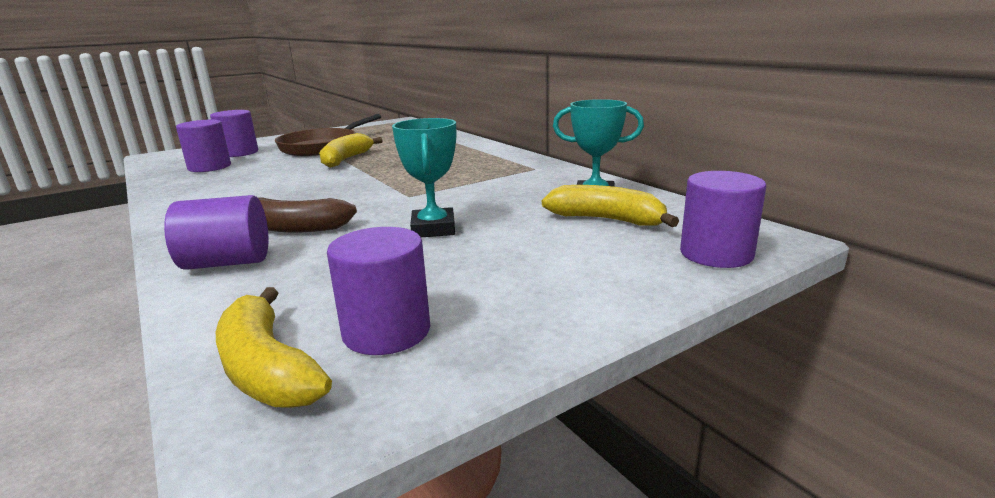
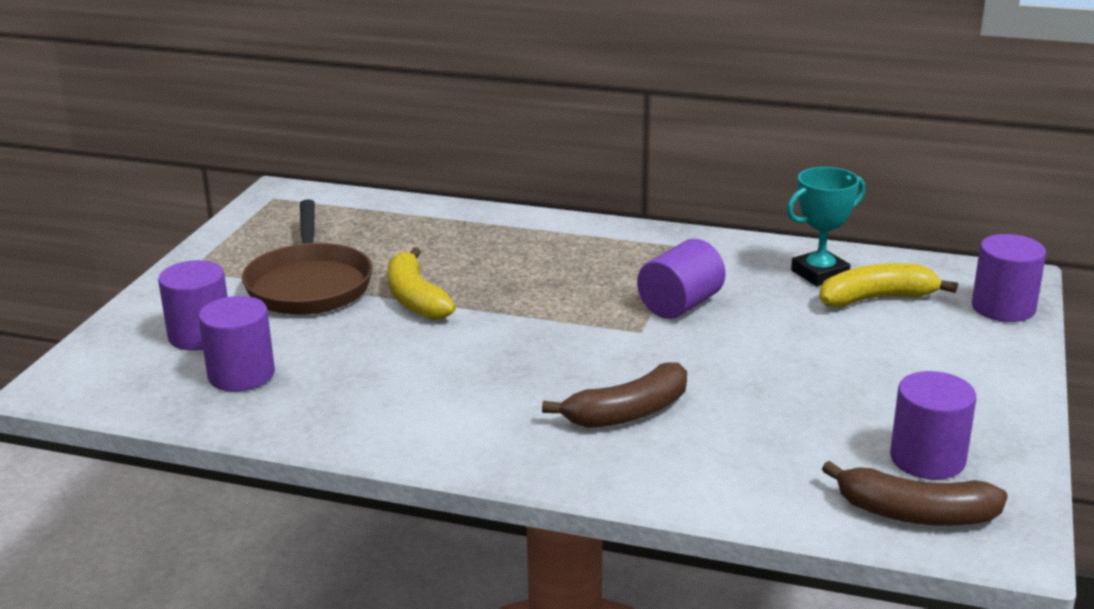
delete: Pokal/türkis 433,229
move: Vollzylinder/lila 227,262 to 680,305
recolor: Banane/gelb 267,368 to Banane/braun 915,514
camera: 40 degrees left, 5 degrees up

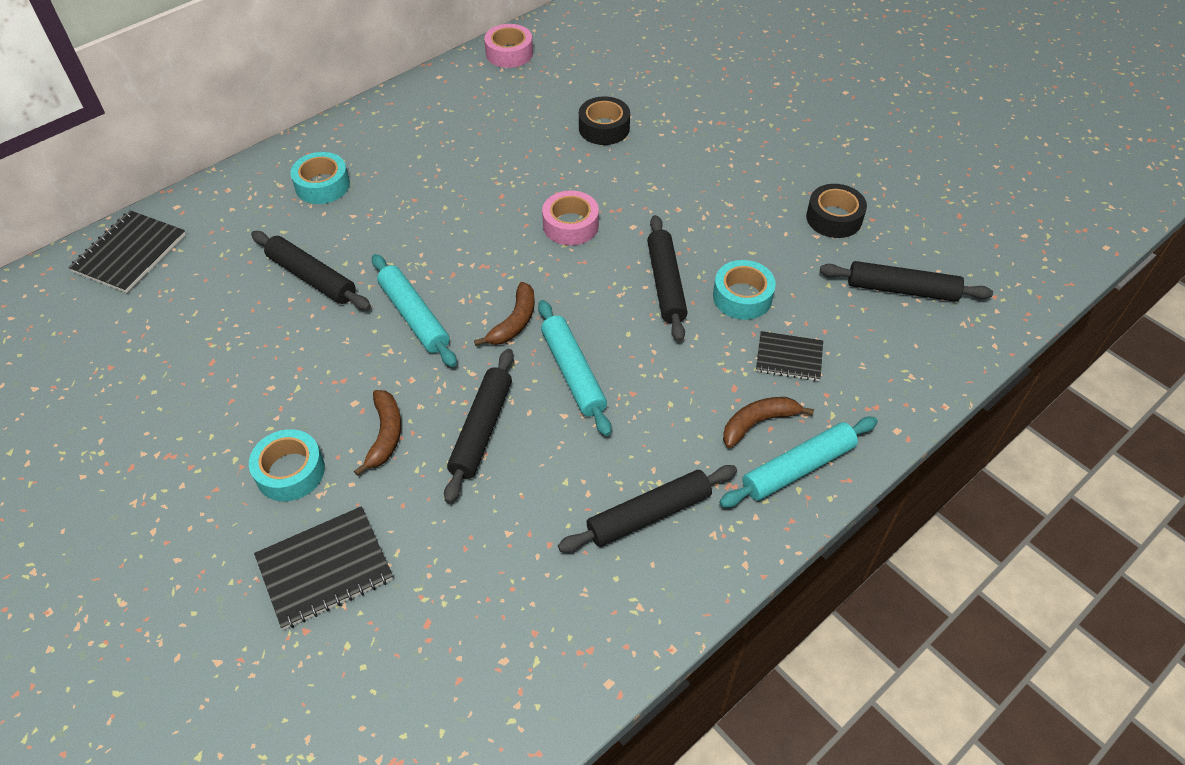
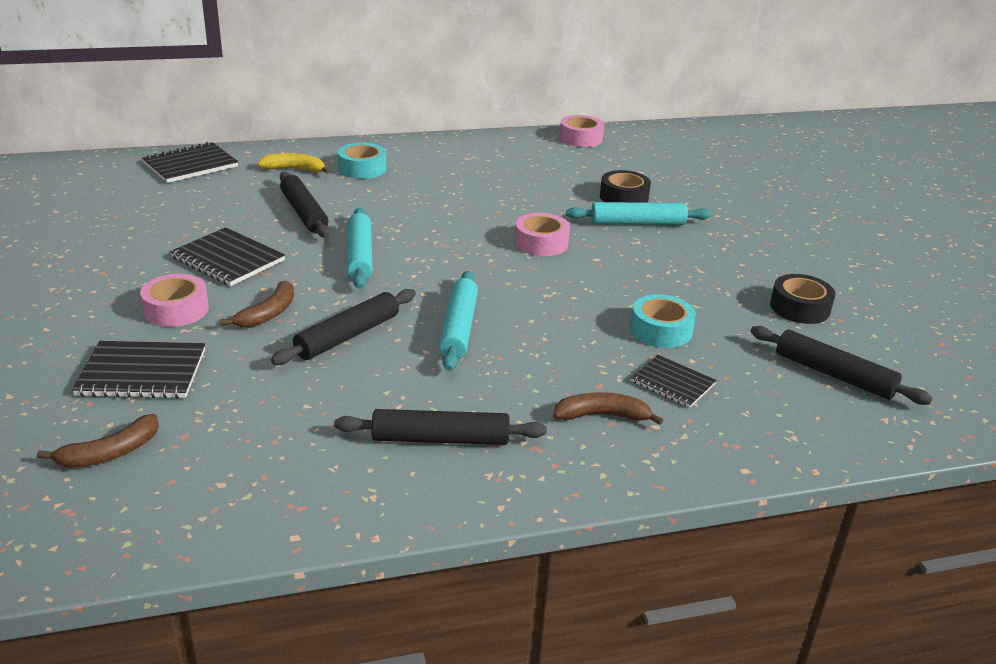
delete: Nudelholz/schwarz 666,284
insert: Notizbuch/schwarz 228,259; Banane/gelb 295,169
move: Banane/braun 514,322 to 110,453; Nudelholz/türkis 798,468 to 637,223
recolor: Klebeband/türkis 290,472 to Klebeband/rosa 176,310
camera: 25 degrees right, 20 degrees down

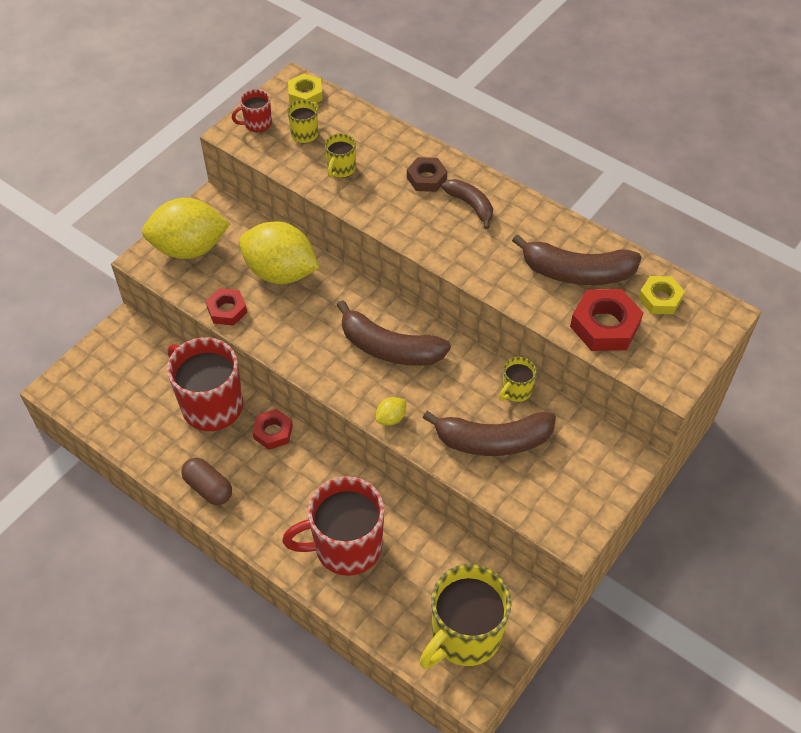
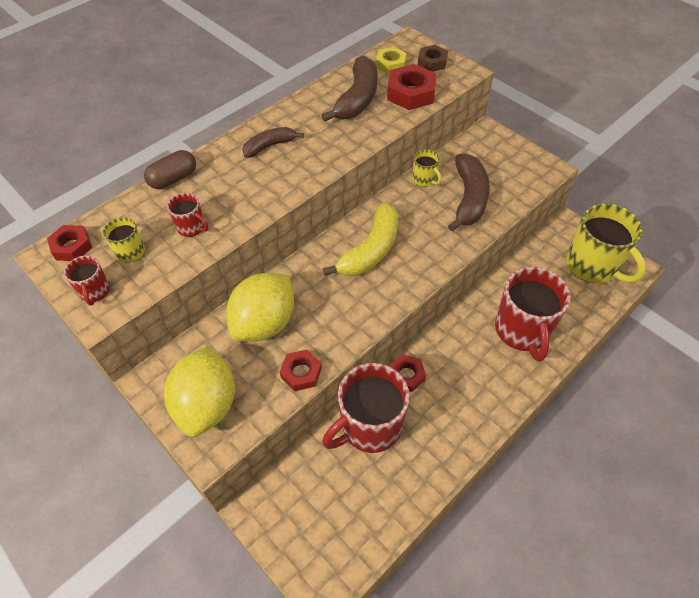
delete: Zitrone/gelb 391,418
move: Kapsel/braun 208,488 to 173,179; Sechskantmutter/braun 426,178 to 432,62
recolor: Sechskantmutter/gelb 305,94 to Sechskantmutter/rot 72,246; Tasse/gelb 341,169 to Tasse/rot 192,227; Banane/braun 389,348 to Banane/gelb 371,250
camera: 80 degrees left, 0 degrees up

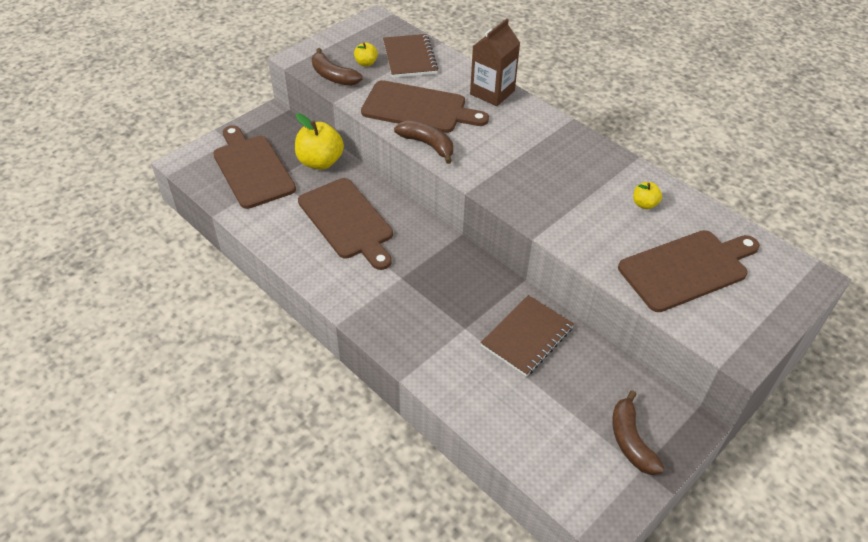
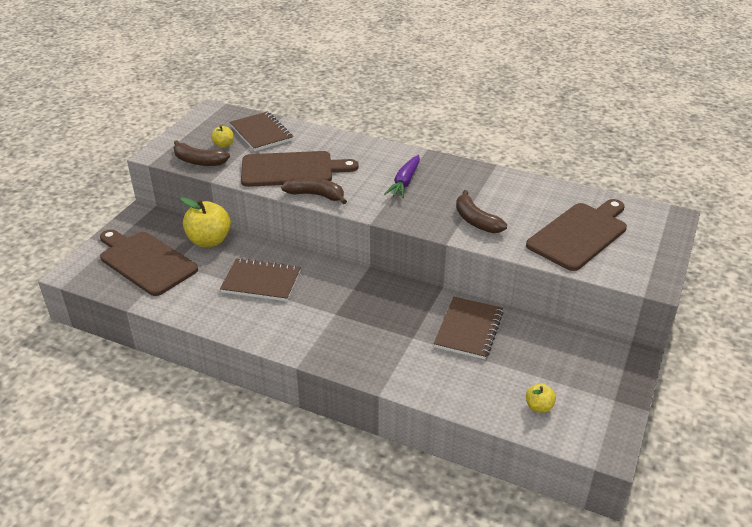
delete: Getränkekarton/braun 492,92
insert: Karotte/lila 405,182
move: Banane/braun 630,441 to 476,221; Apfel/gelb 644,204 to 539,407
replace: Schneidebrett/braun 347,221 to Notizbuch/braun 261,282
camera: 20 degrees left, 10 degrees down

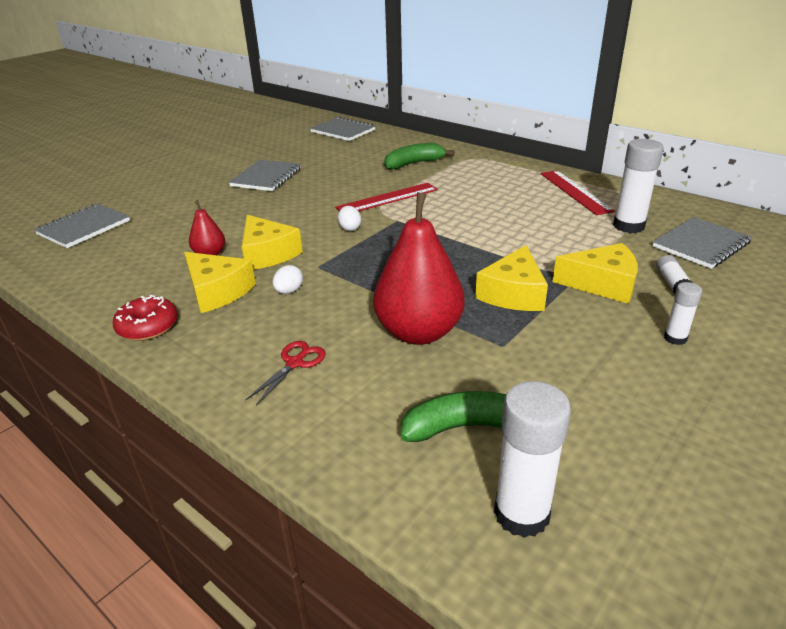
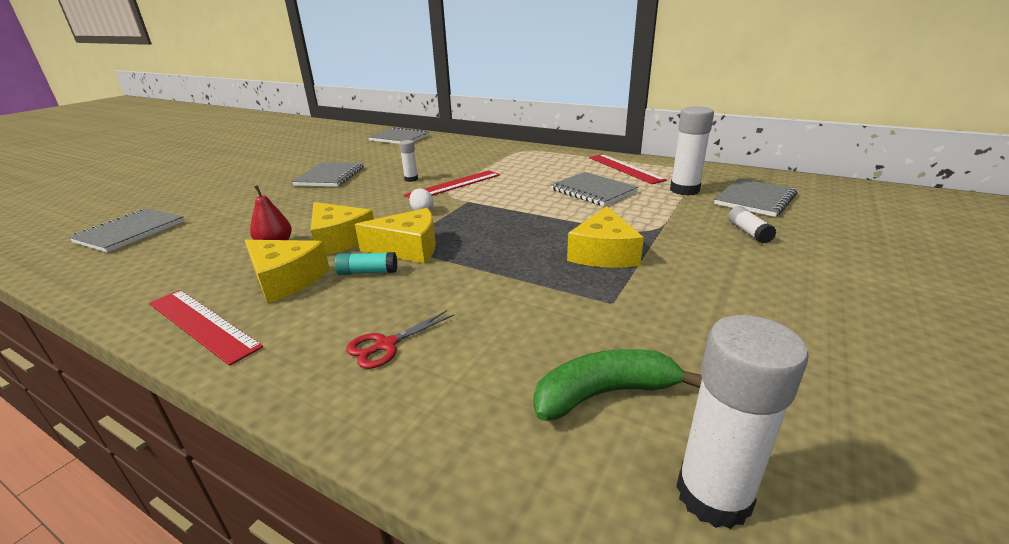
delete: Birne/rot 419,332; Banane/grün 413,164
insert: Notizbuch/grau 593,191
move: Käse/gelb 602,284 to 408,248; Klebestift/weiß 675,338 to 411,179
replace: Donut/rot 148,327 to Lineal/rot 202,324; Ei/weiß 289,291 to Klebestift/türkis 367,272
rotate: Schere/rot 295,363 = 386,345 150 degrees counterclockwise
camera: 10 degrees left, 5 degrees down

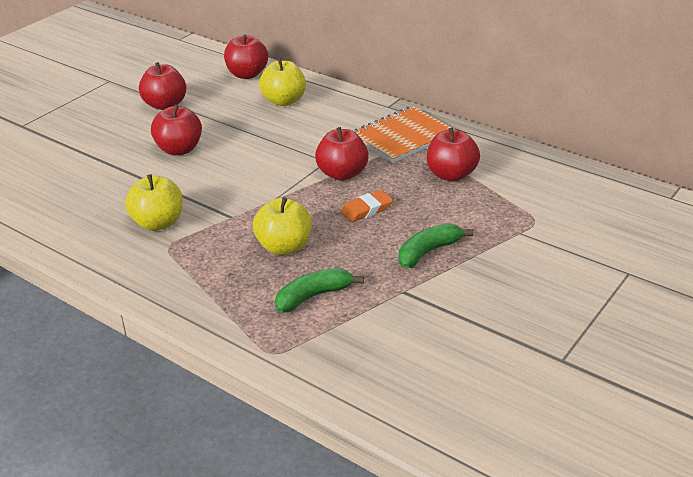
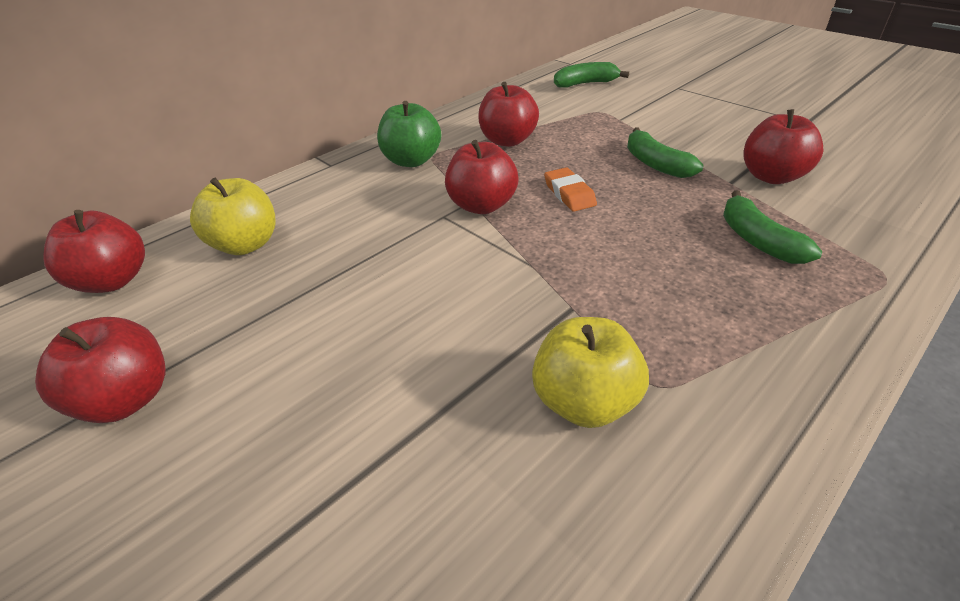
delete: Apfel/gelb 284,247
insert: Banane/grün 585,84
move: Apfel/rot 179,149 to 771,177
replace: Notizbuch/orange 403,137 to Apfel/grün 411,161
camera: 80 degrees left, 5 degrees up

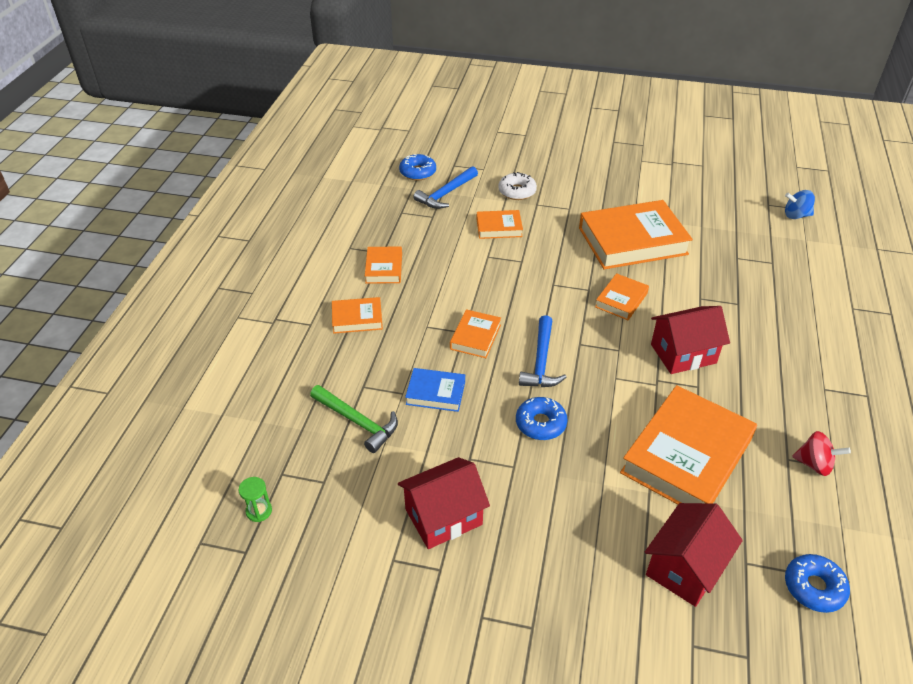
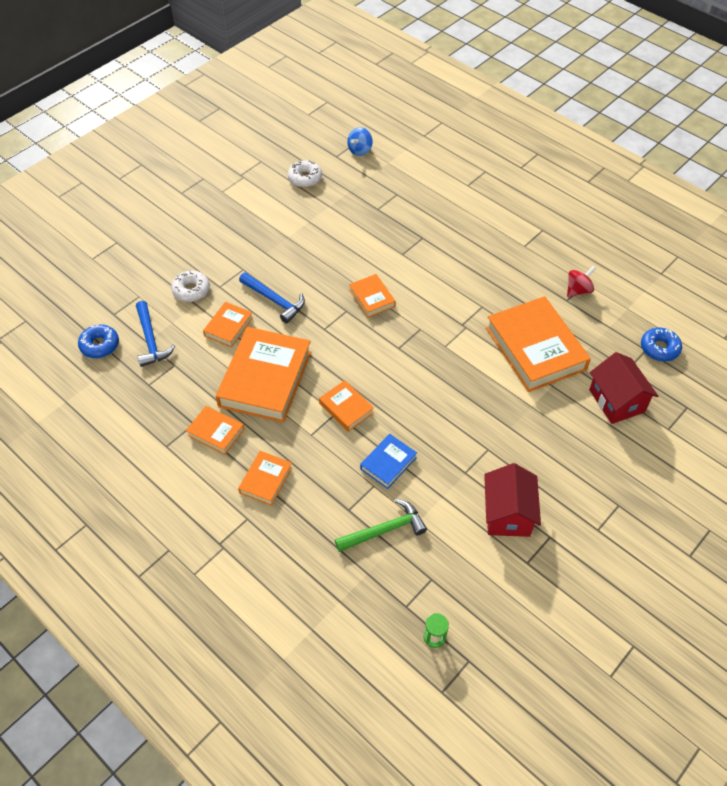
delete: Donut/blau 540,423; Haus/rot 683,354
insert: Donut/weiß 305,178
move: Hammer/blau 541,361 to 275,300; Buch/orange 632,241 to 265,379
camera: 60 degrees left, 10 degrees up

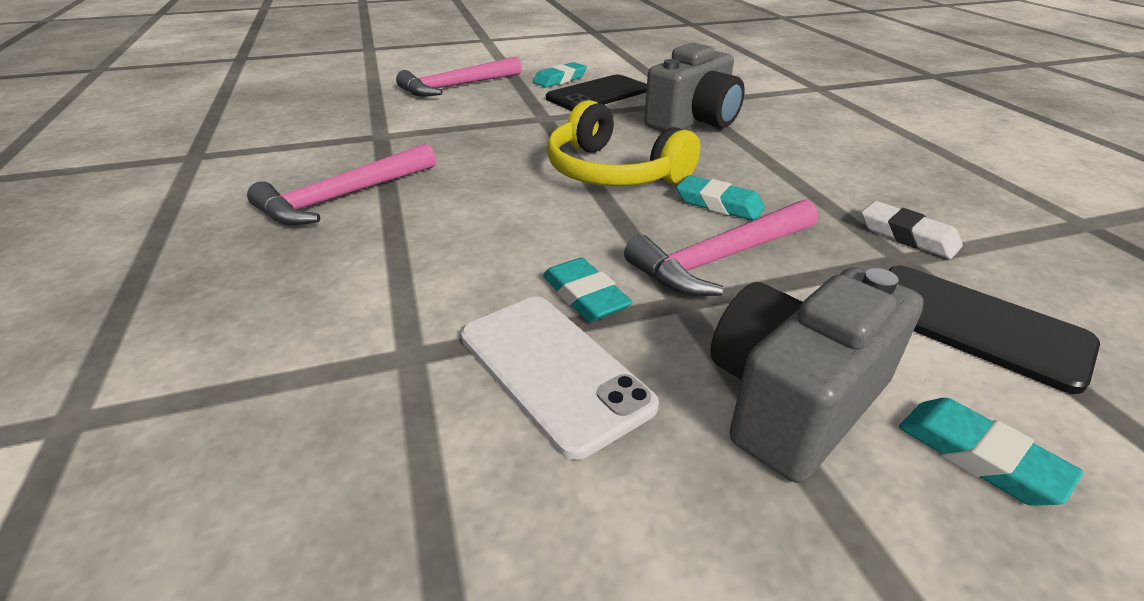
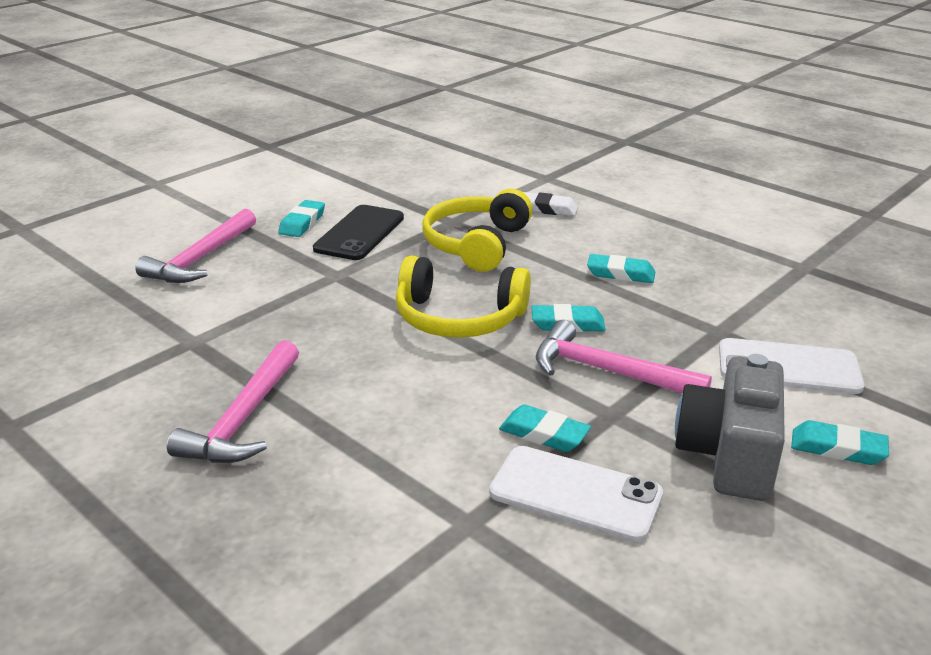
insert: Radiergummi/türkis 620,274
move: Radiergummi/weiß 907,236 to 547,209
replace: Kamera/grau 693,122 to Kopfhörer/gelb 476,244
recolor: Handy/schwarz 974,325 to Handy/weiß 788,367
rotate: Hammer/rosa 720,259 = 607,371 90 degrees clockwise
camera: 30 degrees left, 5 degrees down

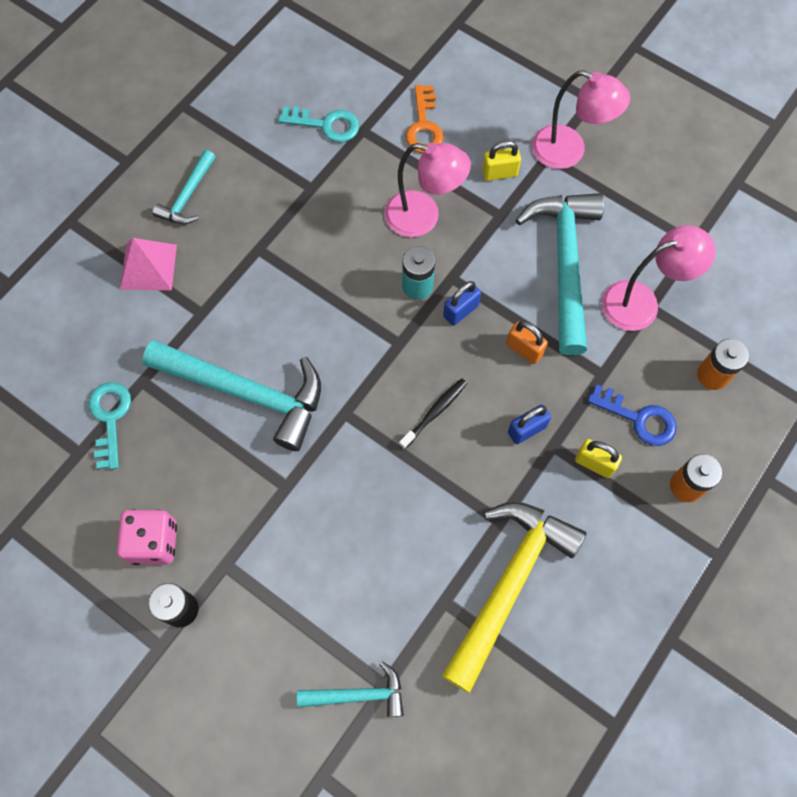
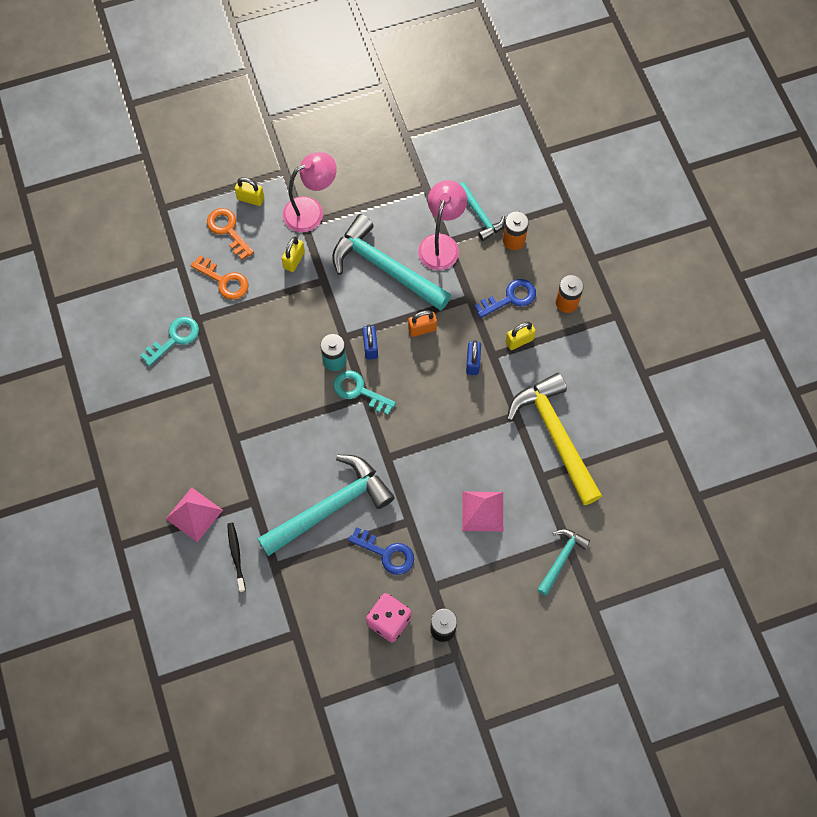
delete: Lampe/rosa 423,217
insert: Schlüssel/orange 228,230; Vorhängeschloss/gelb 250,198; Schlüssel/blau 386,553; Pyramide/rosa 482,511
move: Schlüssel/türkis 110,419 to 359,391; Hammer/türkis 188,196 to 480,215; Zahnbürste/schwarz 435,412 to 236,555
camera: 55 degrees left, 0 degrees up

